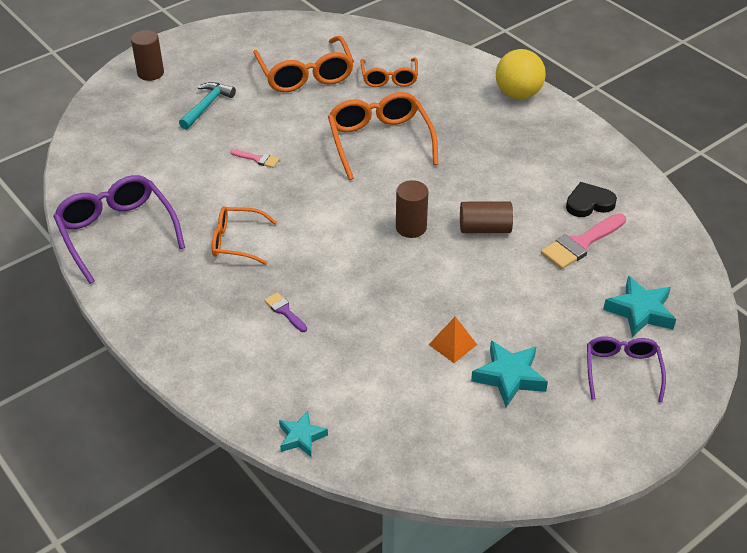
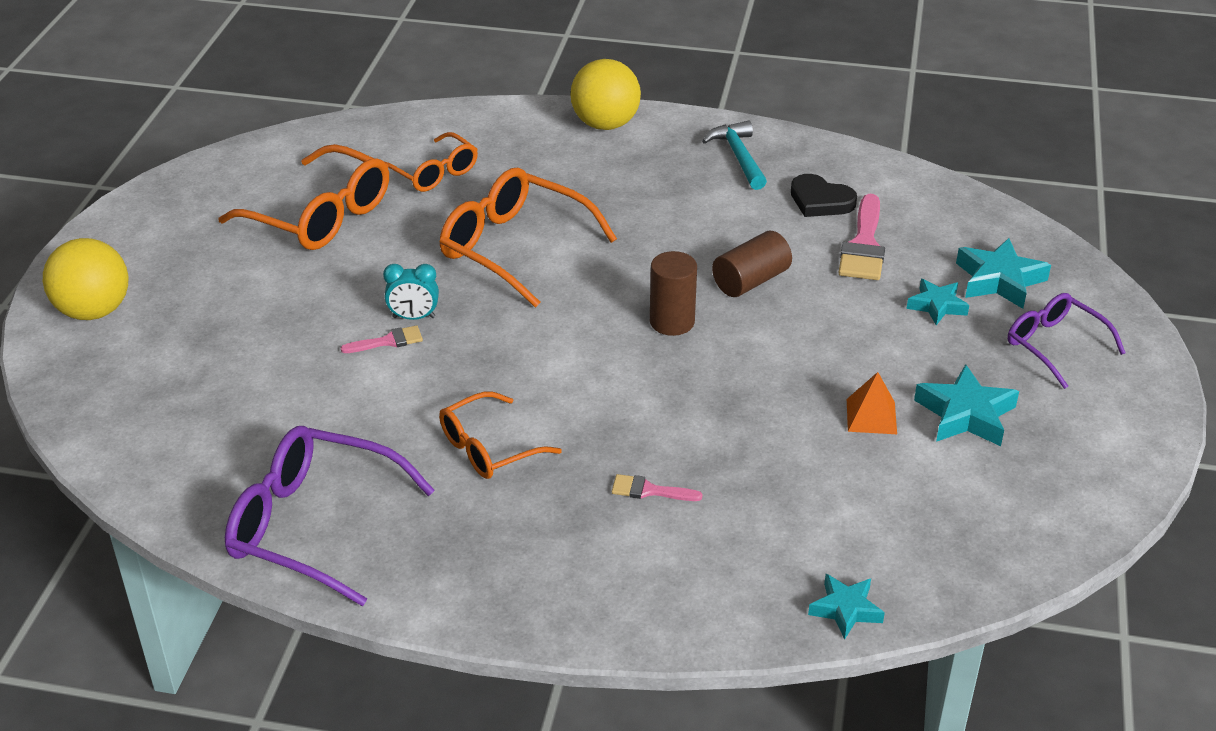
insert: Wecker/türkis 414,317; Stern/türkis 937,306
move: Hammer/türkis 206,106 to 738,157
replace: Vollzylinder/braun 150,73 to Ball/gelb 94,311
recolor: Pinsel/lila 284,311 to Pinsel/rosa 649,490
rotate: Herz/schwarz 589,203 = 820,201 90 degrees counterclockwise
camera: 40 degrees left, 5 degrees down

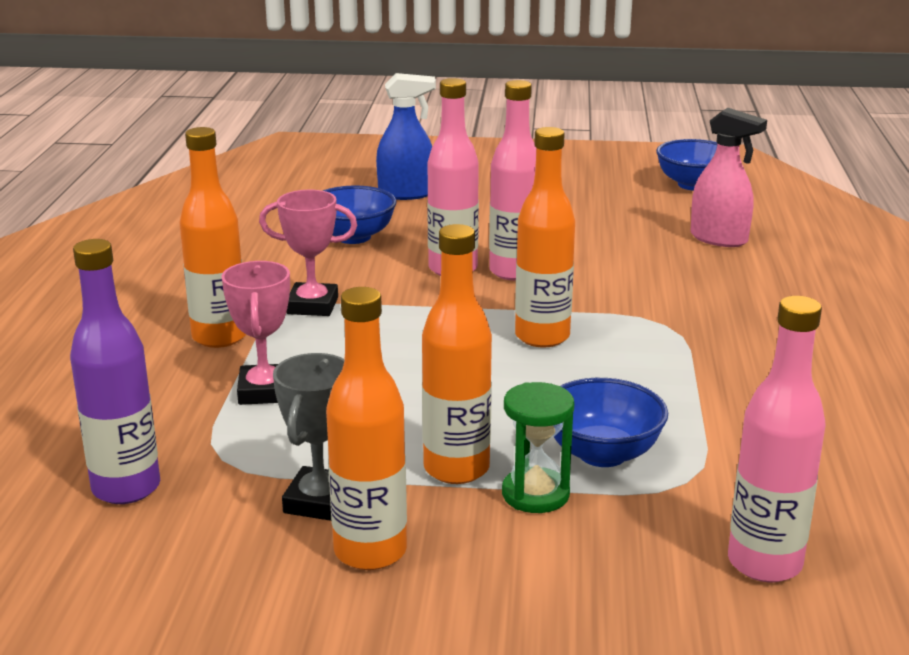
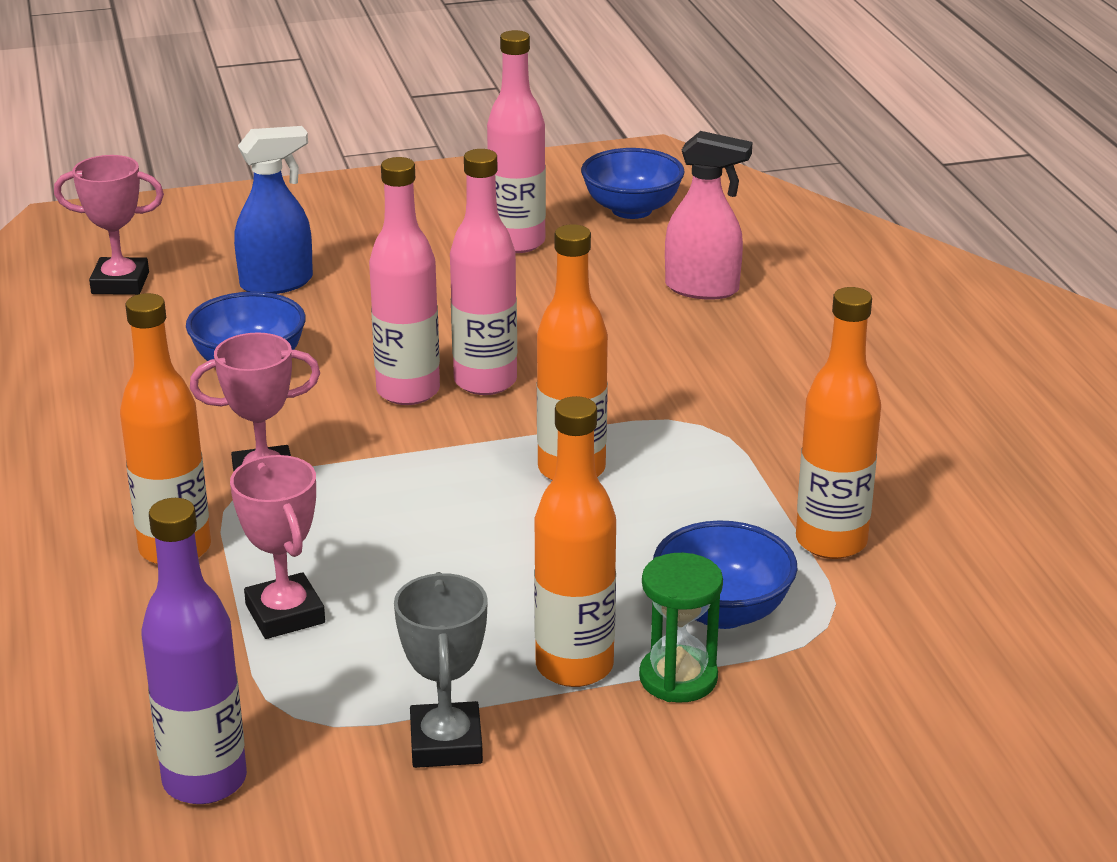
insert: Pokal/rosa 120,283
move: Flasche/orange 370,551 to 831,542; Flasche/rosa 764,563 to 517,242
camera: 20 degrees left, 5 degrees up

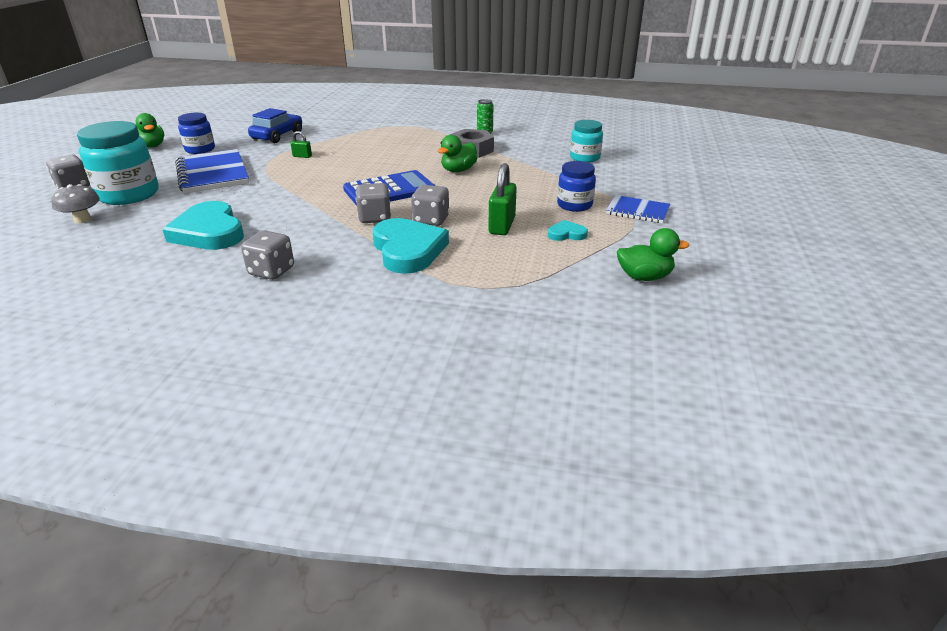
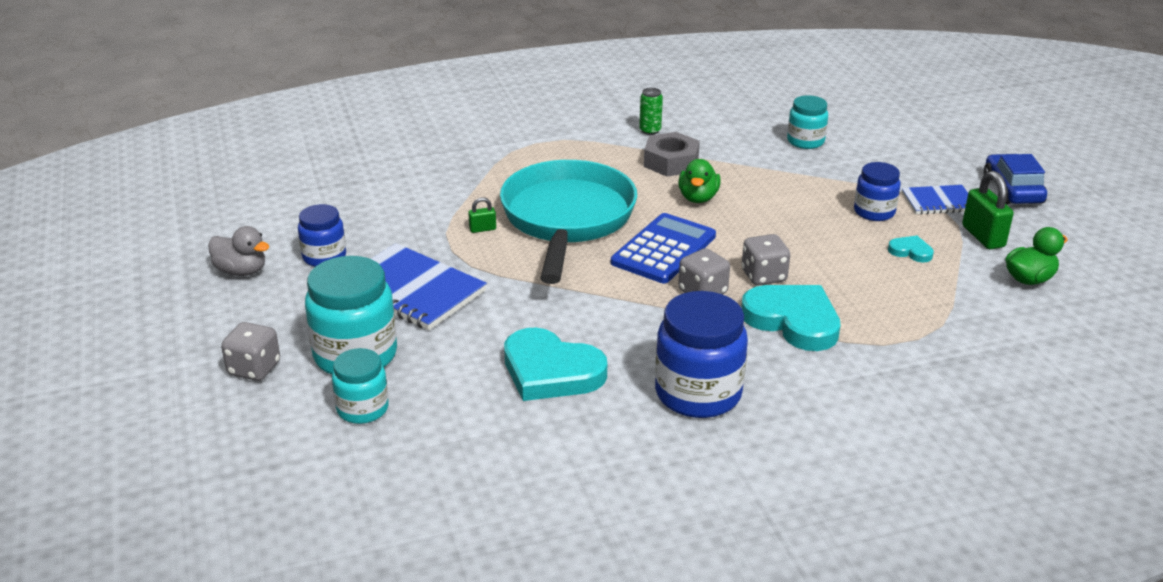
insert: Pfanne/türkis 567,220
move: Auto/blau 277,136 to 1012,190; Vorhängeschloss/grün 502,226 to 983,236
replace: Pilz/grau 83,219 to Einmachglas/türkis 362,409; Spielwürfel/grau 271,271 to Einmachglas/blau 698,393
recolor: Ente/grün 152,146 to Ente/grau 241,271
rotate: Herz/türkis 566,234 = 910,251 60 degrees clockwise
camera: 30 degrees left, 0 degrees up

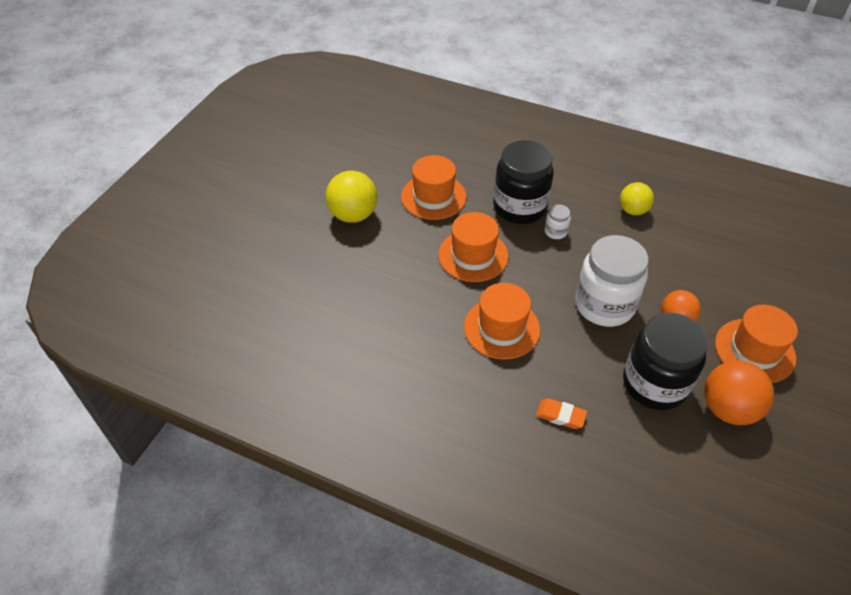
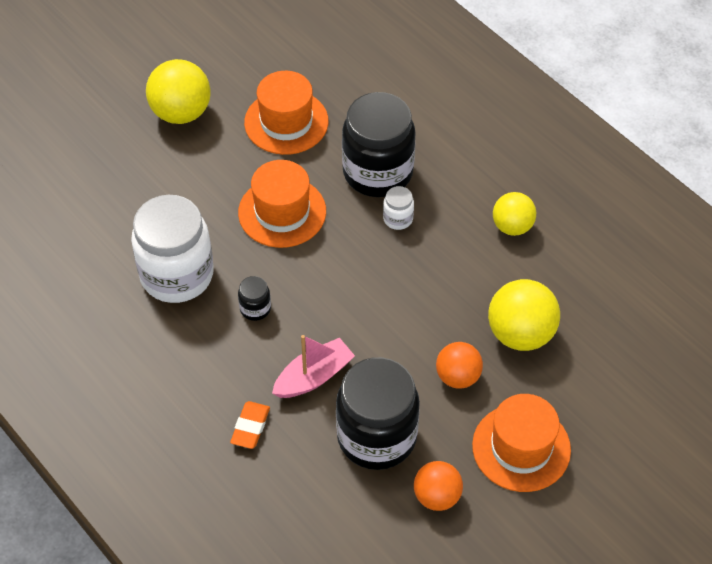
insert: Boot/rosa 314,377; Ball/gelb 520,334
move: Einmachglas/weiß 604,305 to 177,275
replace: Hut/orange 501,328 to Einmachglas/schwarz 255,308
rotate: Radiergummi/orange 560,415 = 250,427 60 degrees clockwise
resize: Ball/orange 728,409 = 437,496 x0.64
camera: 25 degrees right, 5 degrees up

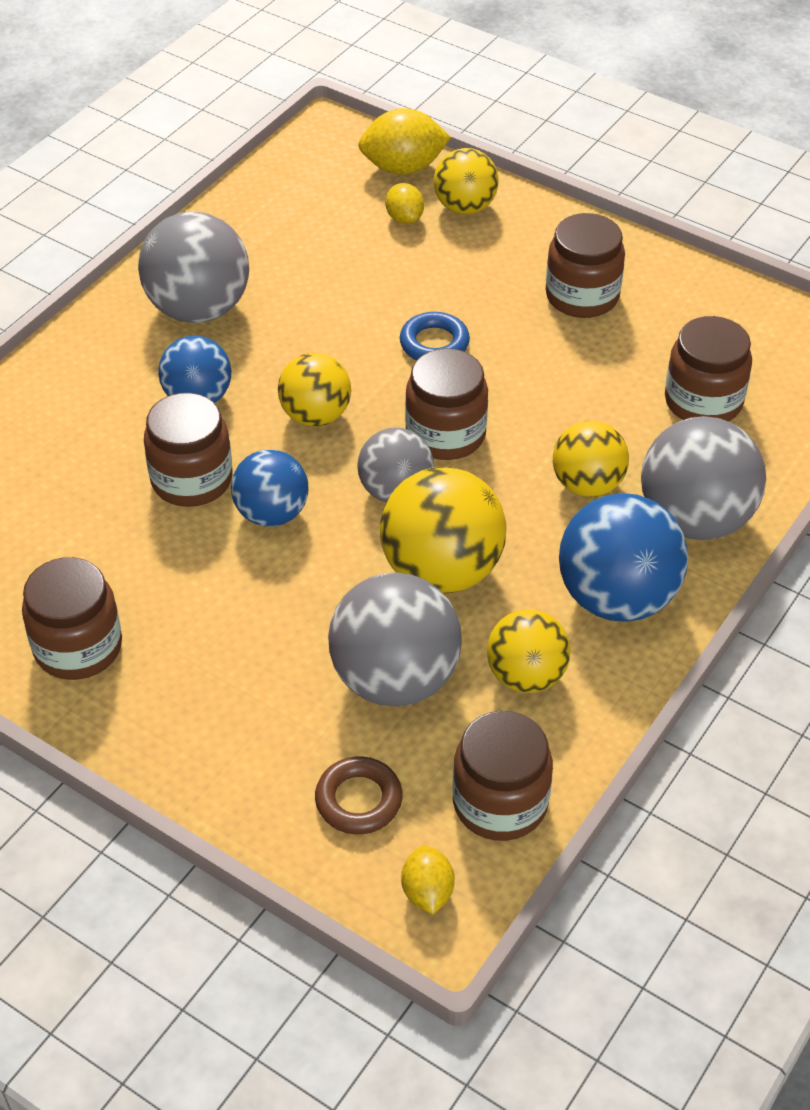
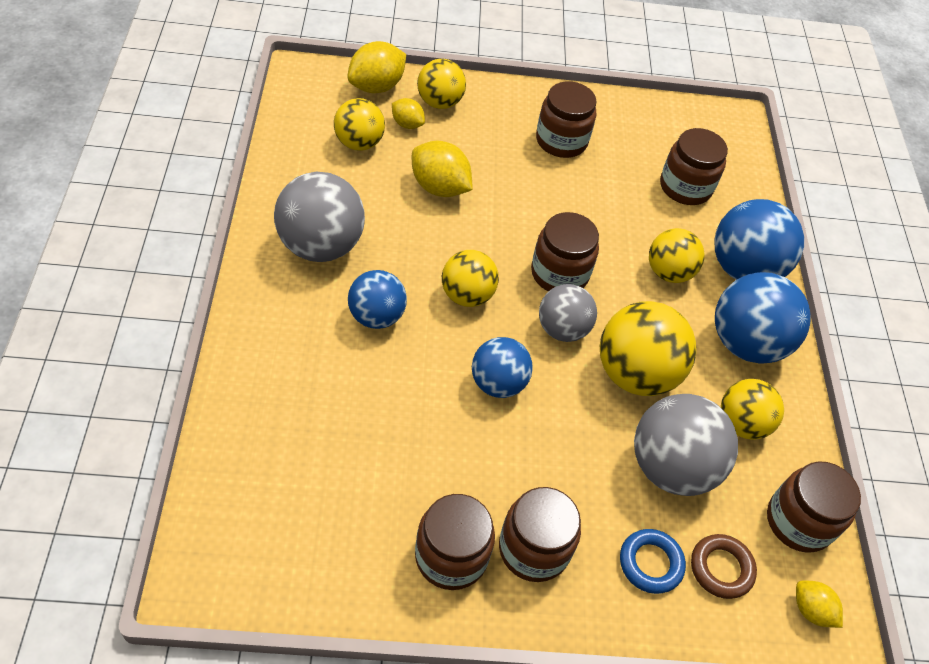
insert: Ball/gelb 359,143; Zitrone/gelb 439,187
move: Einmachglas/braun 192,480 to 533,549; Ring/blau 434,343 to 650,563
recolor: Ball/grau 695,519 to Ball/blau 744,269
camera: 40 degrees left, 5 degrees up

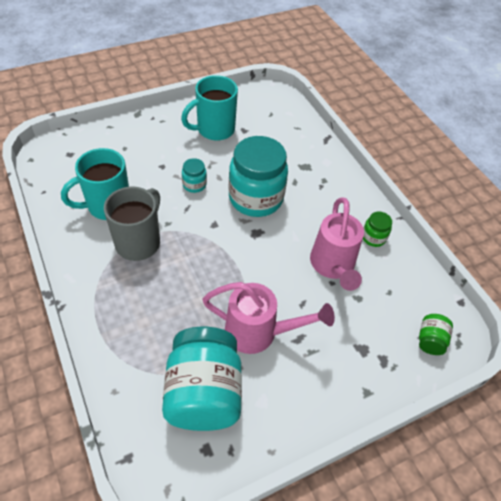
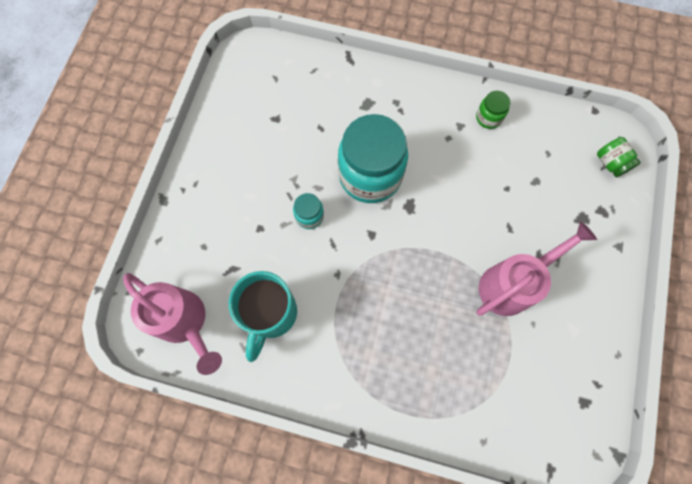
delete: Tasse/grau 139,242; Einmachglas/türkis 204,393; Tasse/türkis 214,130
move: Gießkanne/rosa 333,266 to 185,322
camera: 45 degrees left, 20 degrees up

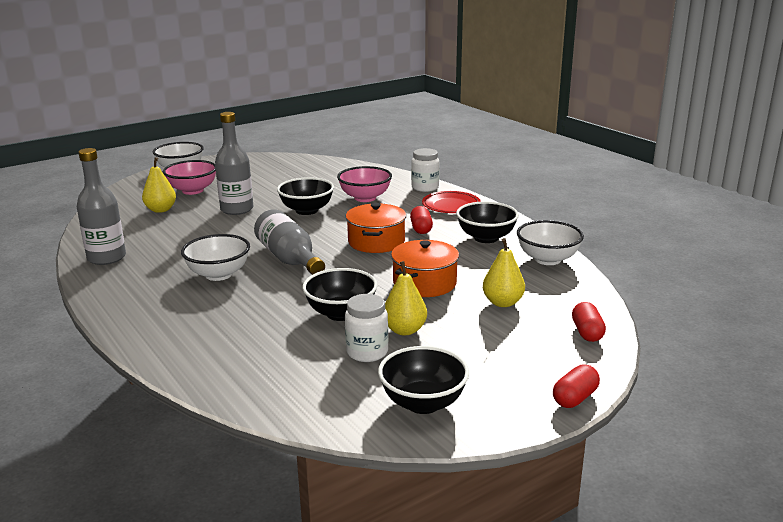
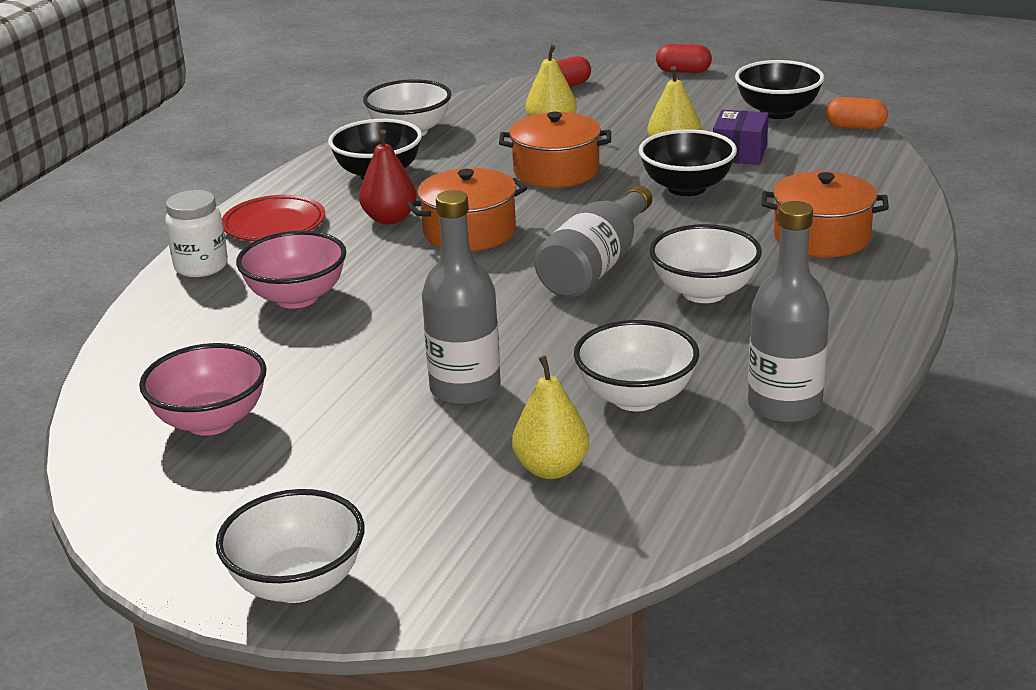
delete: Schüssel/schwarz 306,210
insert: Schüssel/weiß 636,398; Kochtopf/orange 822,237; Kapsel/orange 855,127
move: Schüssel/rosa 192,190 to 211,421
replace: Einmachglas/weiß 367,352 to Schachtel/lila 739,153; Kapsel/rot 421,229 to Birne/rot 389,219
camera: 120 degrees left, 5 degrees up

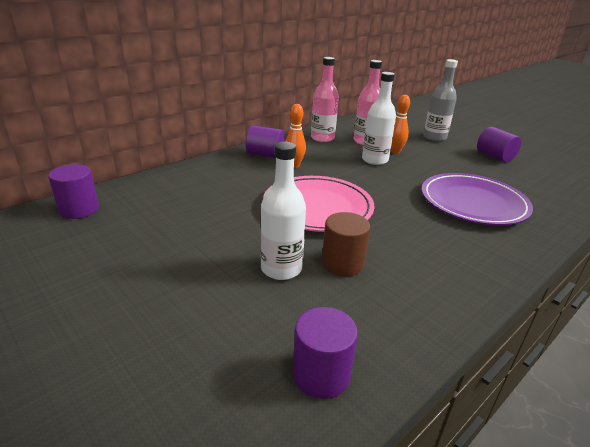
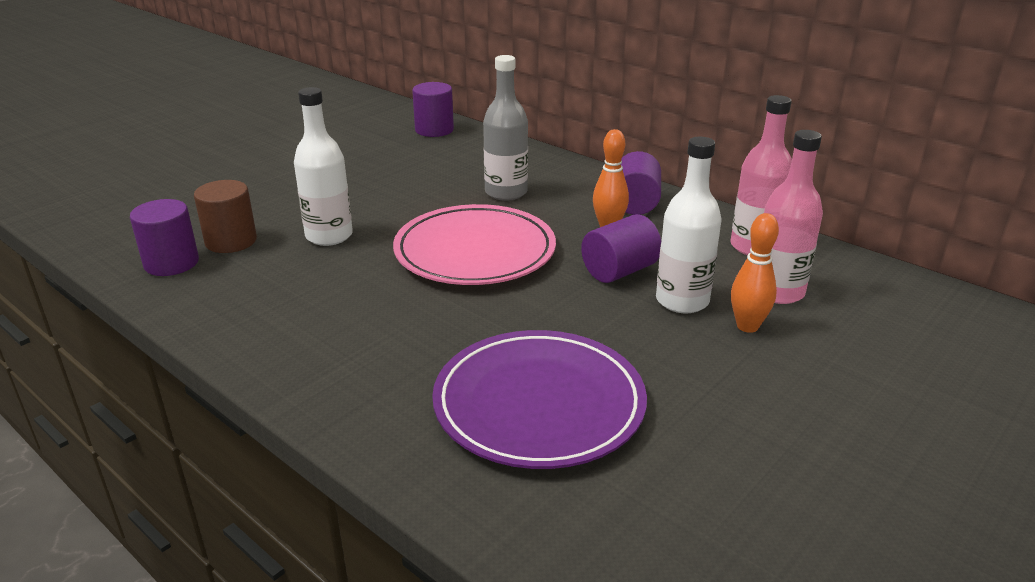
move: Vollzylinder/braun 342,263 to 231,241; Flasche/grau 434,137 to 506,192; Vollzylinder/lila 494,157 to 619,271
camera: 85 degrees right, 0 degrees up

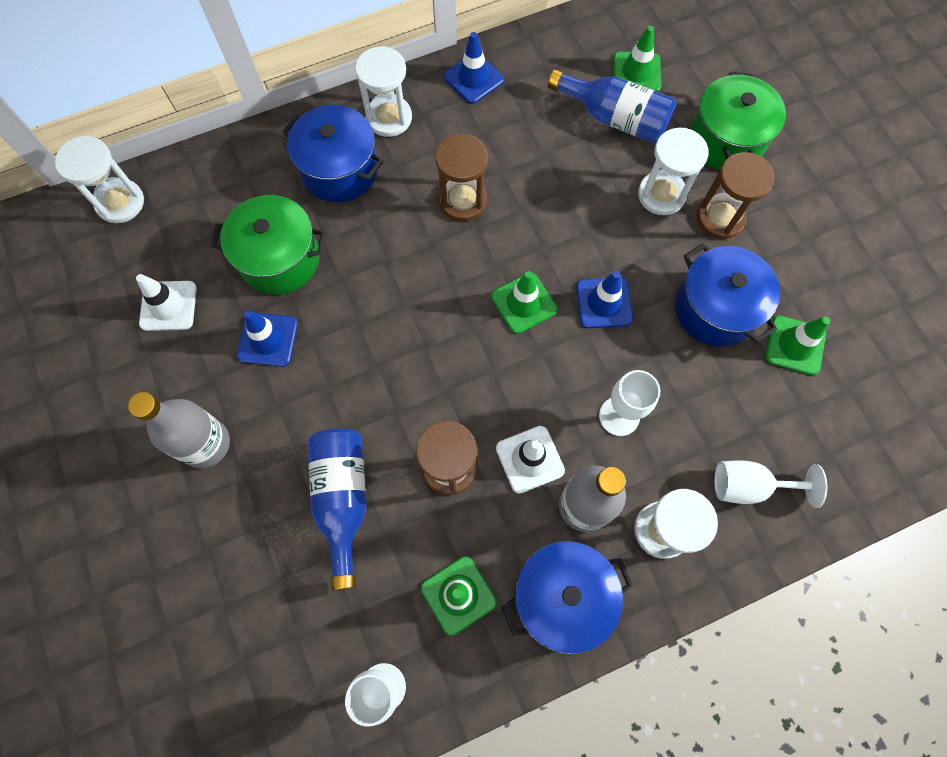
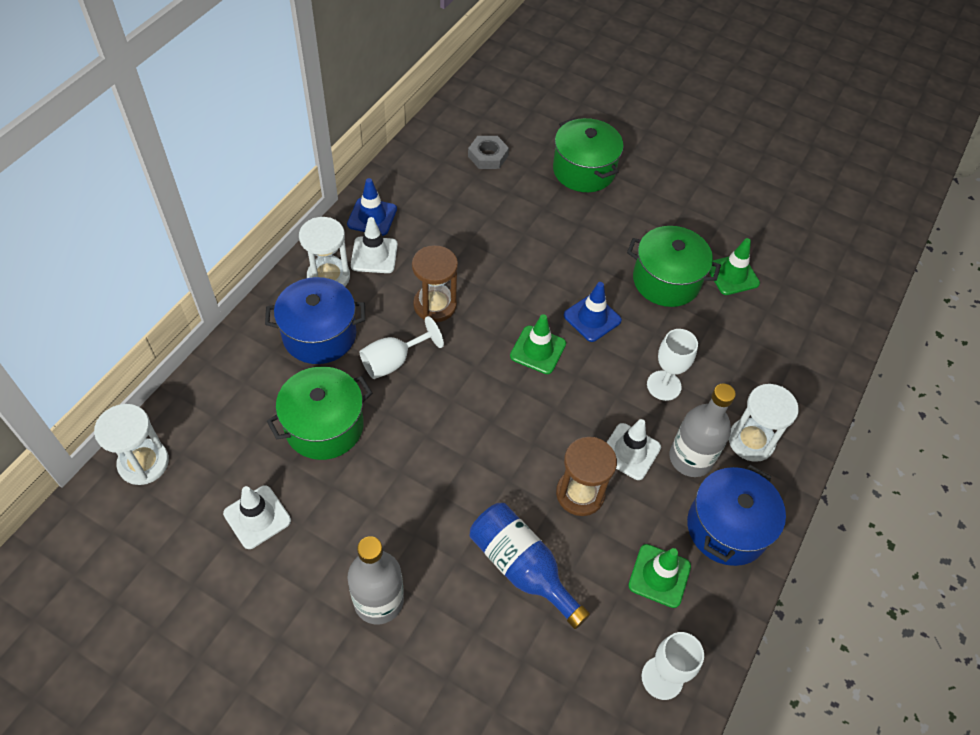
delete: Leitkegel/blau 267,339; Flasche/blau 614,118; Sanduhr/weiß 661,195; Sanduhr/braun 720,218
insert: Leitkegel/weiß 374,255
move: Kelch/weiß 749,486 to 393,361
replace: Leitkegel/grün 636,72 to Sechskantmutter/grau 488,156
recolor: Kochtopf/blau 715,309 to Kochtopf/grün 666,280
camera: 40 degrees left, 15 degrees down

